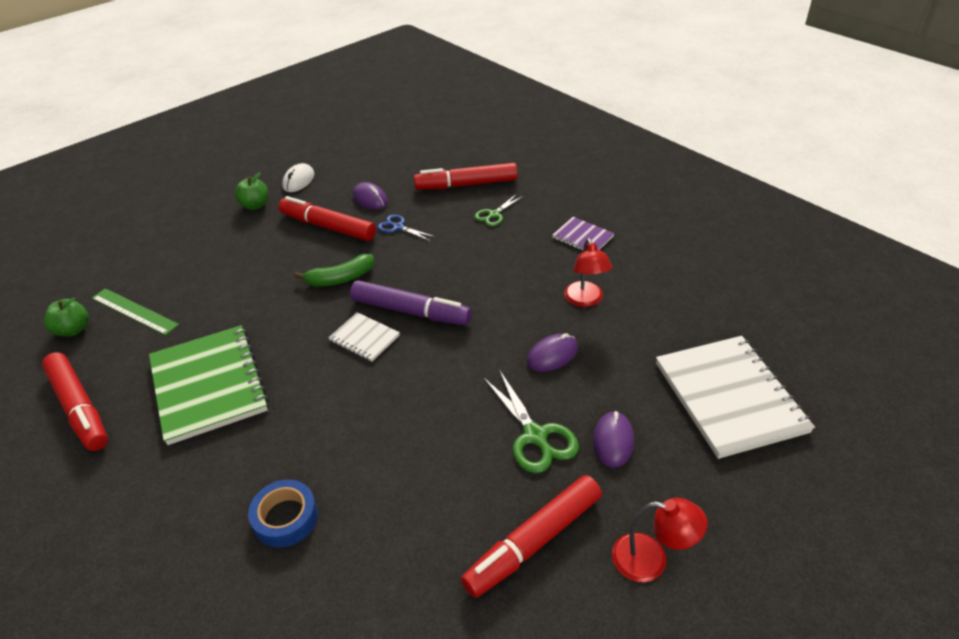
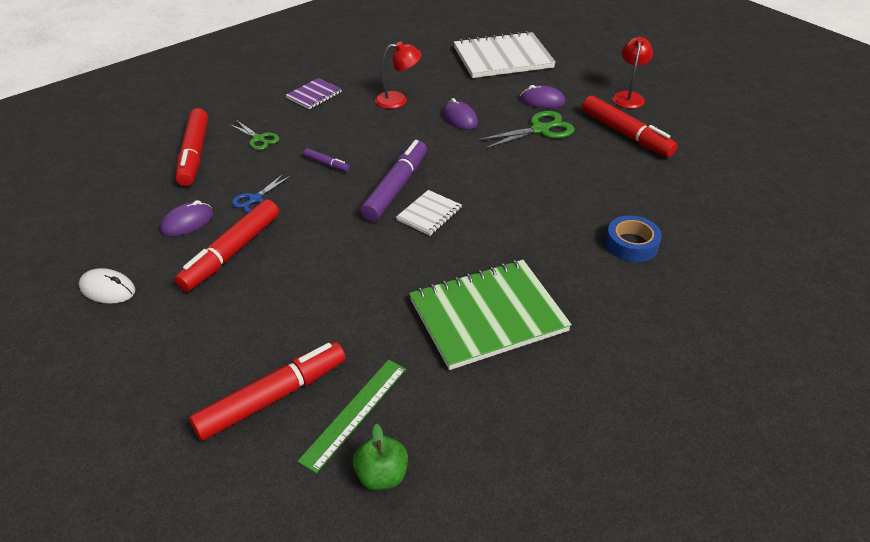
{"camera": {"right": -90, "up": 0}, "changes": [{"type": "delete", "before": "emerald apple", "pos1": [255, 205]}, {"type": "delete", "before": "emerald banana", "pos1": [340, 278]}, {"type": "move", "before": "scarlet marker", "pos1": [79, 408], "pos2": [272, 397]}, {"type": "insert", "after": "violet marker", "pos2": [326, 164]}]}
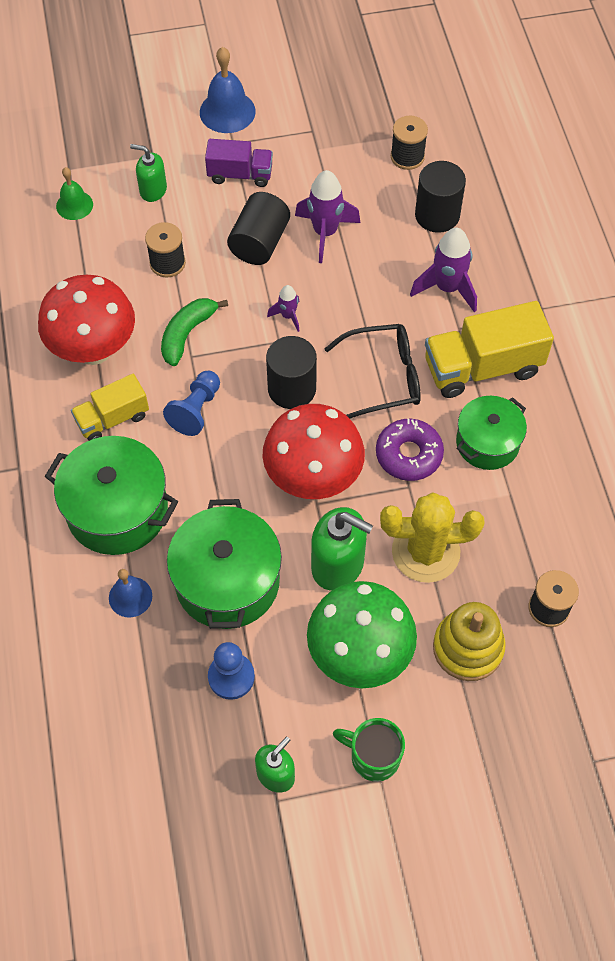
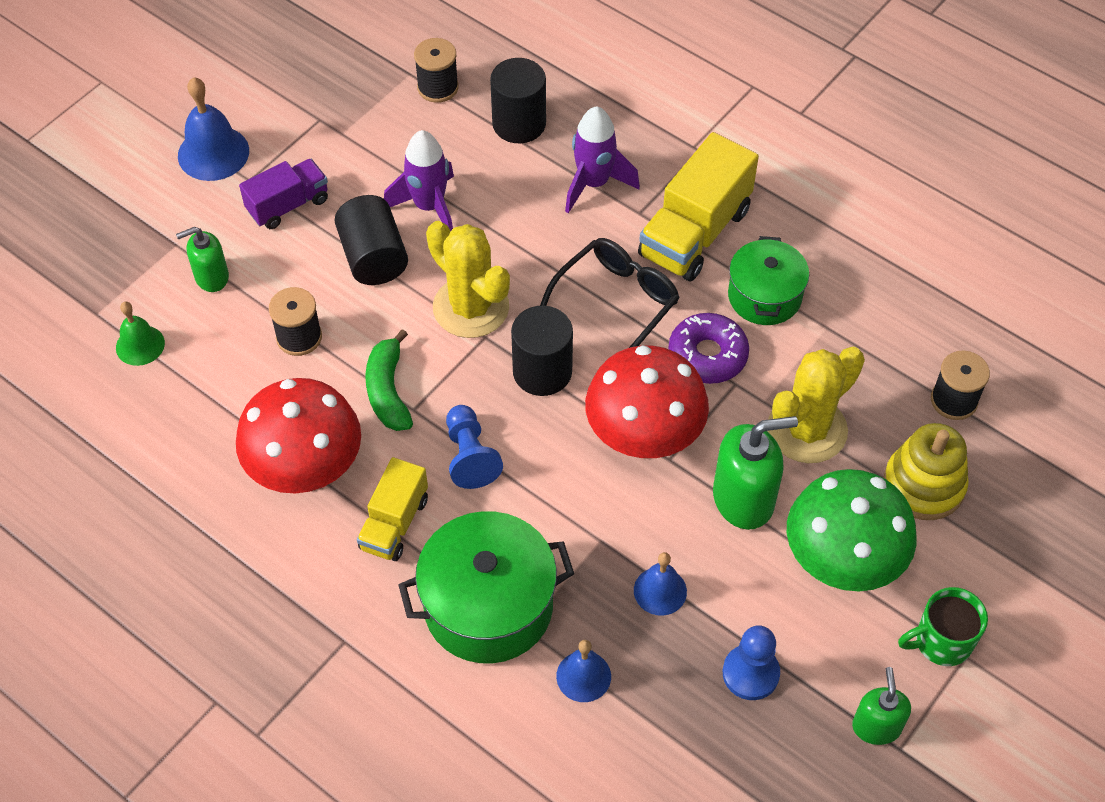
{"camera": {"right": -40, "up": -5}, "changes": [{"type": "replace", "before": "violet spaceship", "after": "bright yellow cactus", "pos1": [288, 316], "pos2": [471, 307]}, {"type": "replace", "before": "emerald pot", "after": "cobalt school bell", "pos1": [227, 581], "pos2": [660, 591]}]}
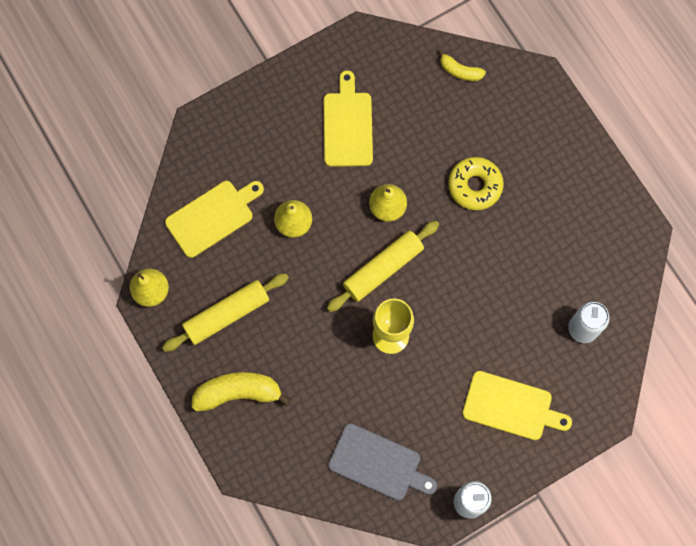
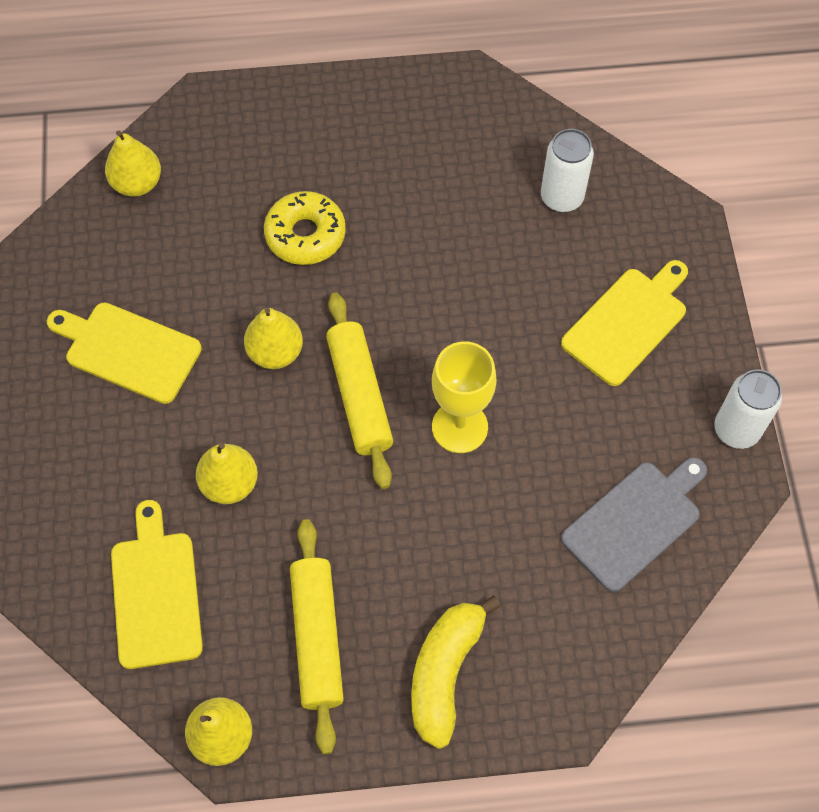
{"camera": {"right": -65, "up": -10}, "changes": [{"type": "replace", "before": "bright yellow banana", "after": "bright yellow toy pear", "pos1": [460, 71], "pos2": [137, 183]}]}
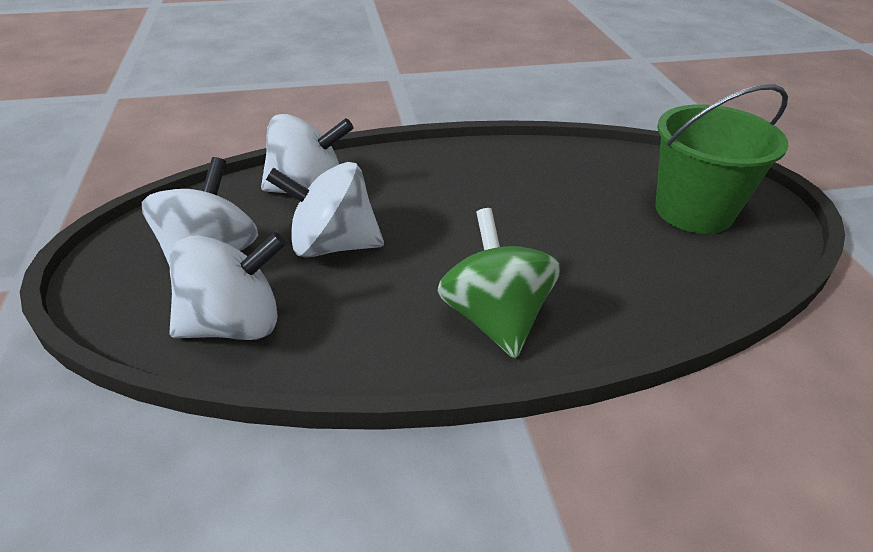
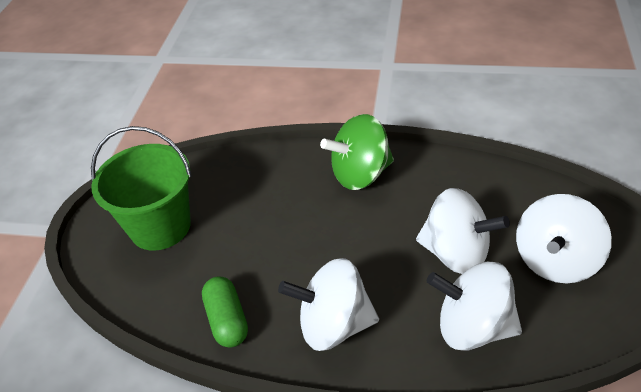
{"camera": {"right": -155, "up": 5}, "changes": [{"type": "rotate", "before": "emerald spinning top", "pos1": [495, 318], "pos2": [360, 174], "turn": 60}, {"type": "move", "before": "snow-white spinning top", "pos1": [235, 324], "pos2": [333, 325]}, {"type": "insert", "after": "emerald pill shape", "pos2": [227, 320]}]}
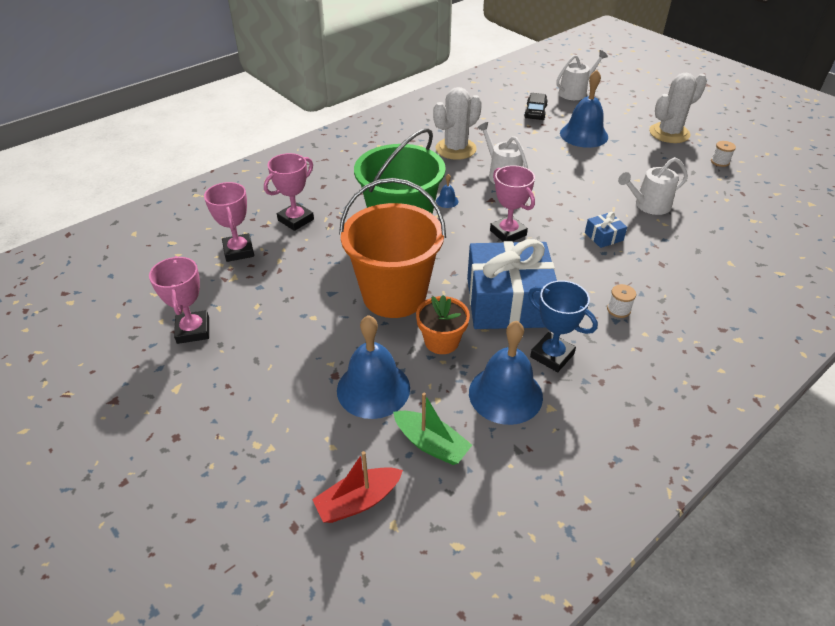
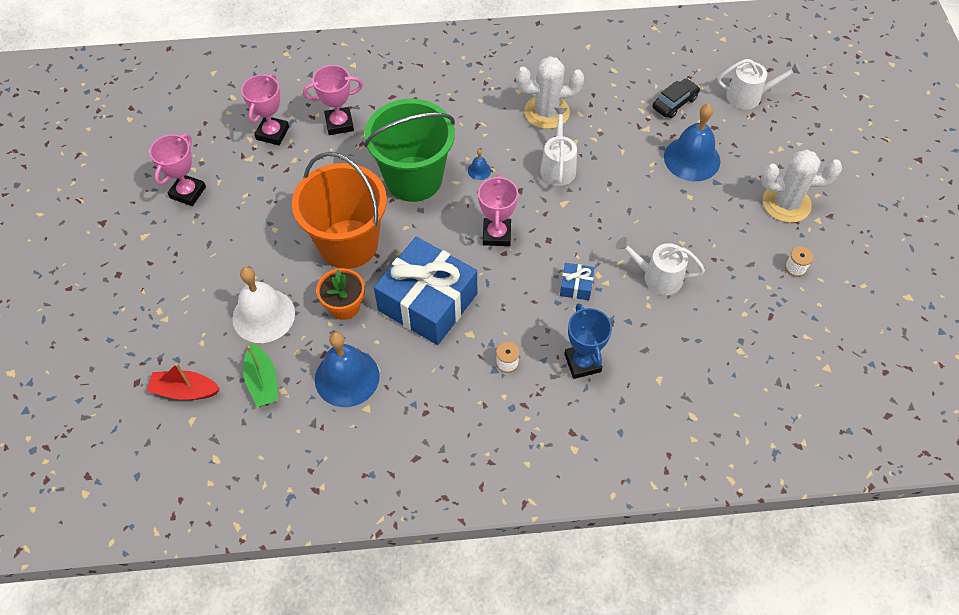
{"camera": {"right": 35, "up": 15}, "changes": [{"type": "move", "before": "cobalt trophy", "pos1": [552, 355], "pos2": [582, 363]}, {"type": "recolor", "before": "cobalt school bell", "after": "snow-white school bell", "pos1": [373, 389], "pos2": [263, 315]}]}
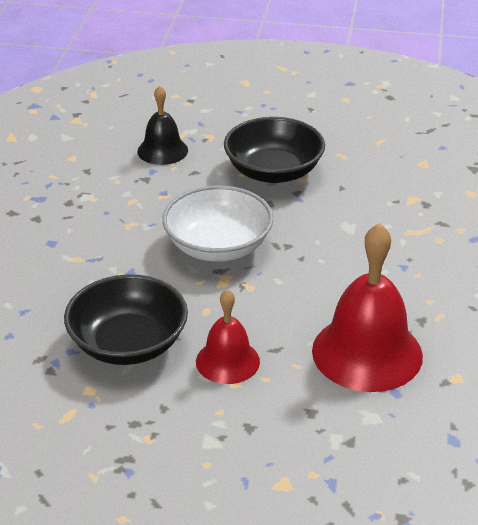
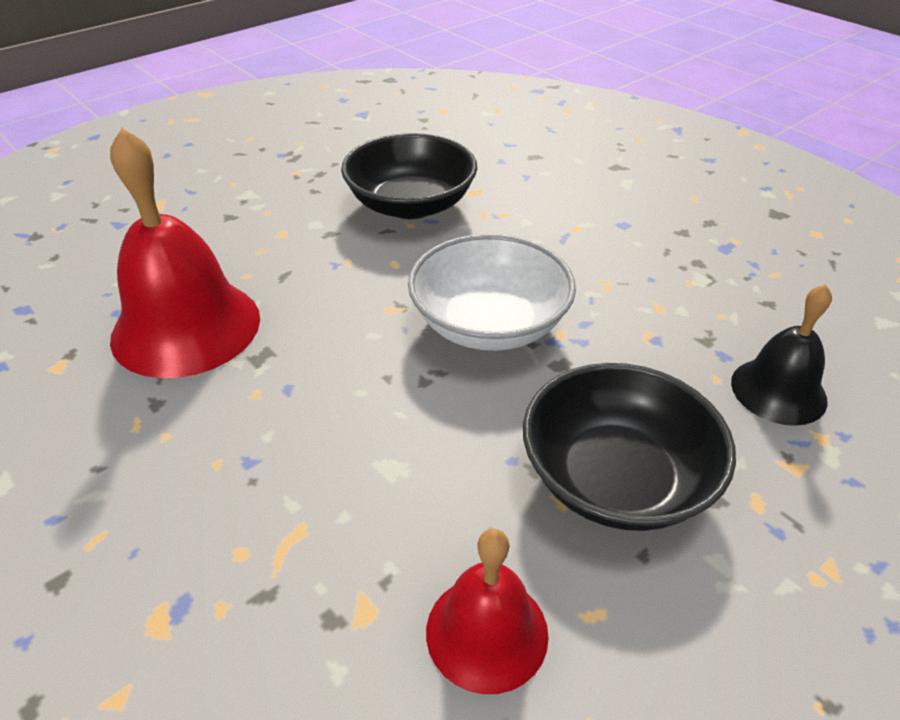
{"camera": {"right": 130, "up": 5}, "changes": [{"type": "move", "before": "scarlet school bell", "pos1": [227, 361], "pos2": [487, 632]}]}
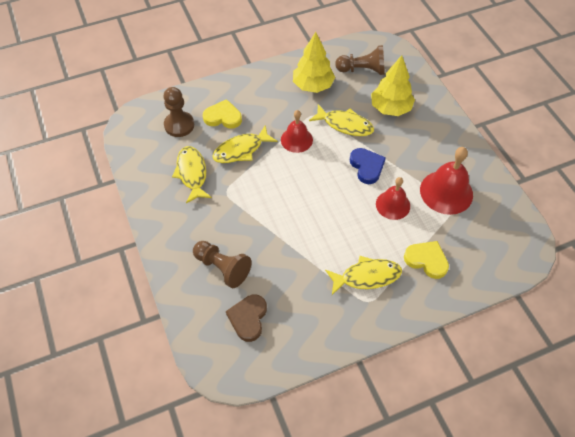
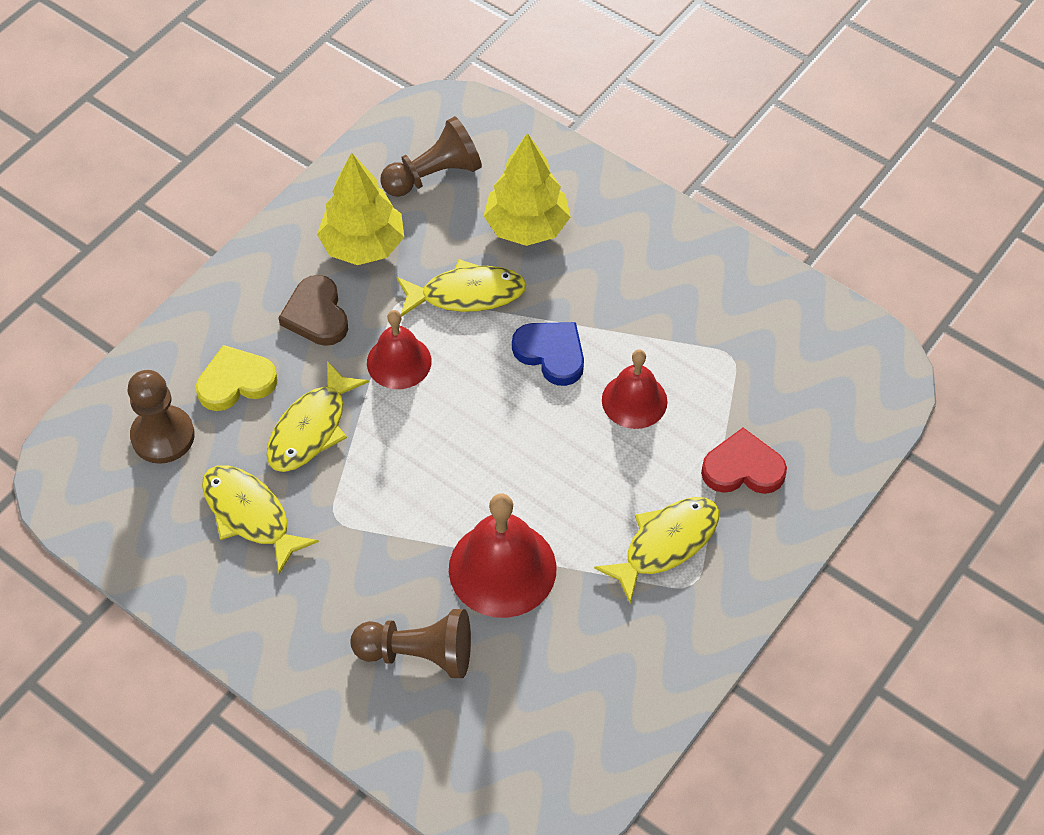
{"camera": {"right": -30, "up": 0}, "changes": [{"type": "move", "before": "scarlet school bell", "pos1": [446, 192], "pos2": [502, 568]}, {"type": "recolor", "before": "bright yellow love heart", "after": "scarlet love heart", "pos1": [426, 260], "pos2": [743, 468]}, {"type": "move", "before": "russet love heart", "pos1": [248, 318], "pos2": [316, 315]}]}
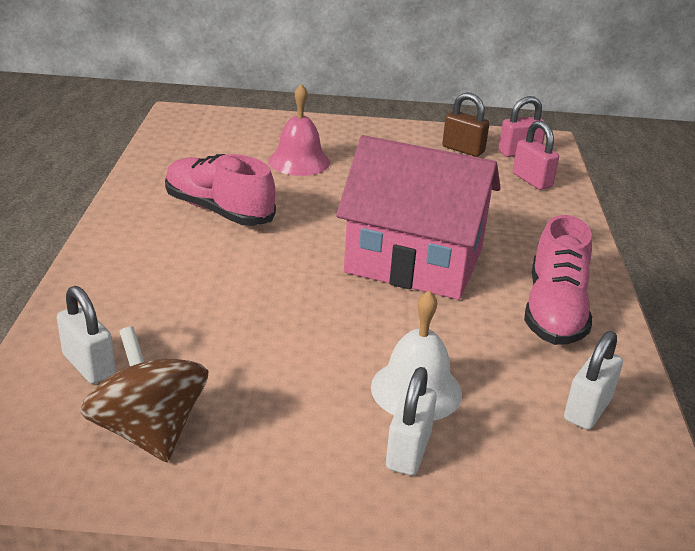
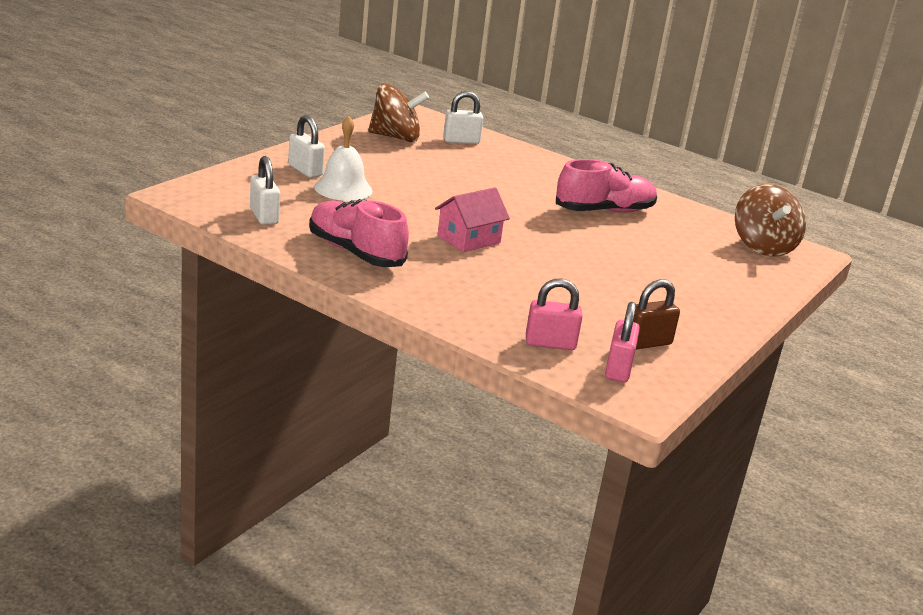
{"camera": {"right": 120, "up": -5}, "changes": [{"type": "delete", "before": "rose-pink school bell", "pos1": [299, 161]}, {"type": "resize", "before": "rose-pink toy house", "pos1": [414, 261], "pos2": [468, 239], "scale": 0.5}, {"type": "insert", "after": "russet spinning top", "pos2": [763, 246]}]}
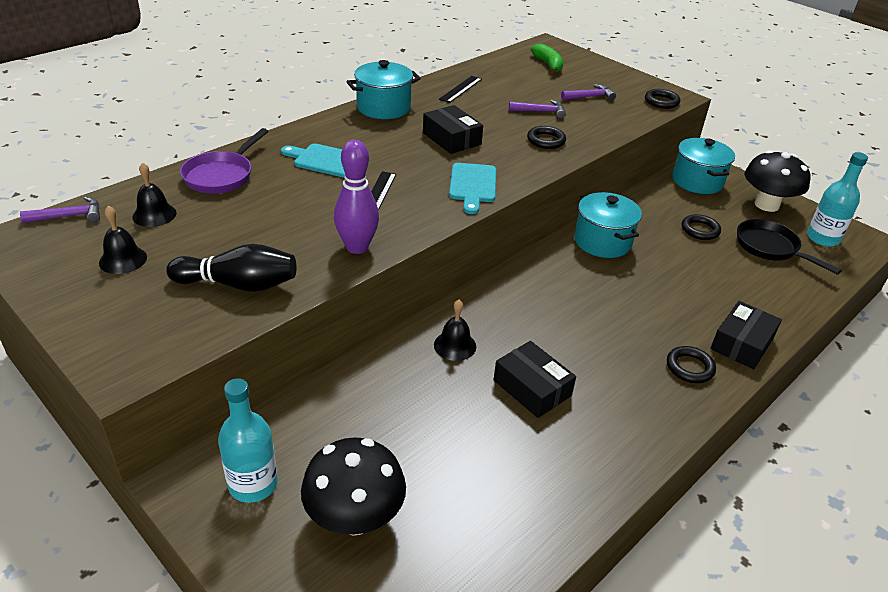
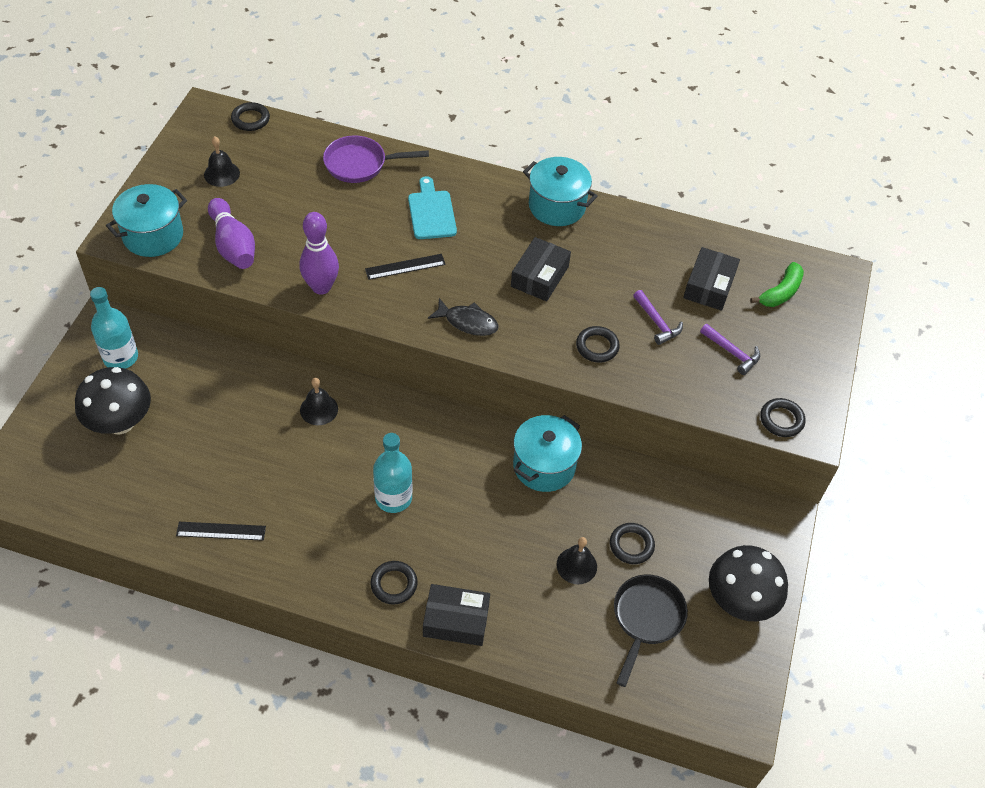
{"camera": {"right": 60, "up": 15}, "changes": [{"type": "move", "before": "black measuring stick", "pos1": [460, 89], "pos2": [221, 531]}, {"type": "move", "before": "teal pot", "pos1": [697, 181], "pos2": [153, 235]}, {"type": "move", "before": "teal drink bottle", "pos1": [822, 238], "pos2": [393, 498]}, {"type": "move", "before": "black school bell", "pos1": [154, 215], "pos2": [576, 565]}, {"type": "replace", "before": "teal cutting board", "after": "black toy fish", "pos1": [473, 185], "pos2": [468, 322]}, {"type": "replace", "before": "violet hammer", "after": "black torus", "pos1": [69, 216], "pos2": [250, 119]}, {"type": "recolor", "before": "black bowling pin", "after": "violet bowling pin", "pos1": [239, 285], "pos2": [233, 245]}, {"type": "move", "before": "black parcel", "pos1": [532, 388], "pos2": [709, 286]}]}
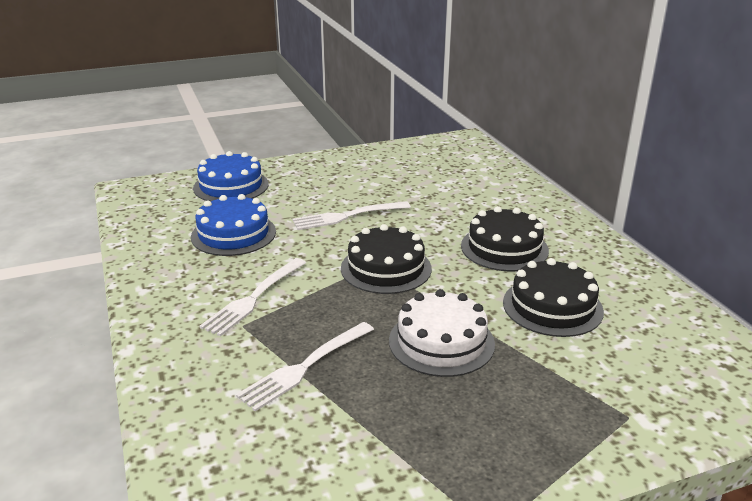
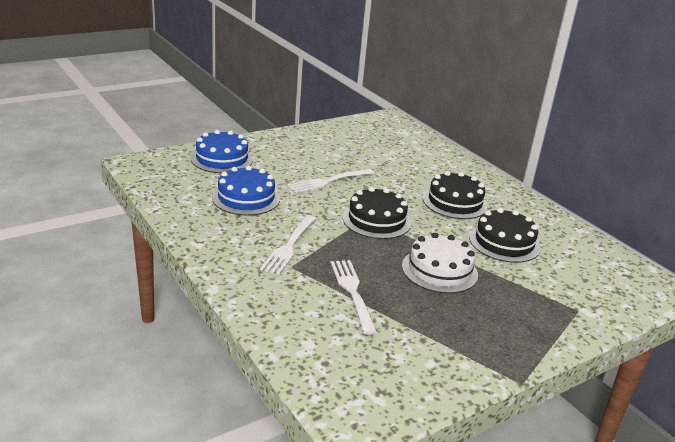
{"camera": {"right": -15, "up": 0}, "changes": [{"type": "rotate", "before": "snow-white fork", "pos1": [305, 367], "pos2": [352, 292], "turn": 135}]}
